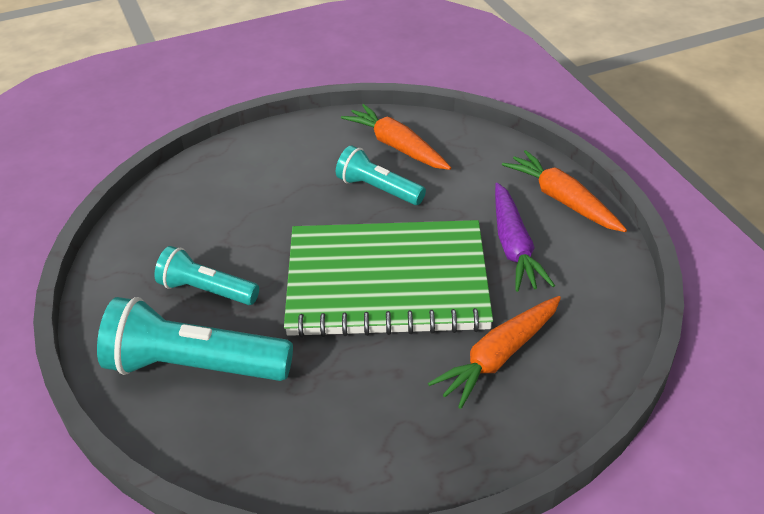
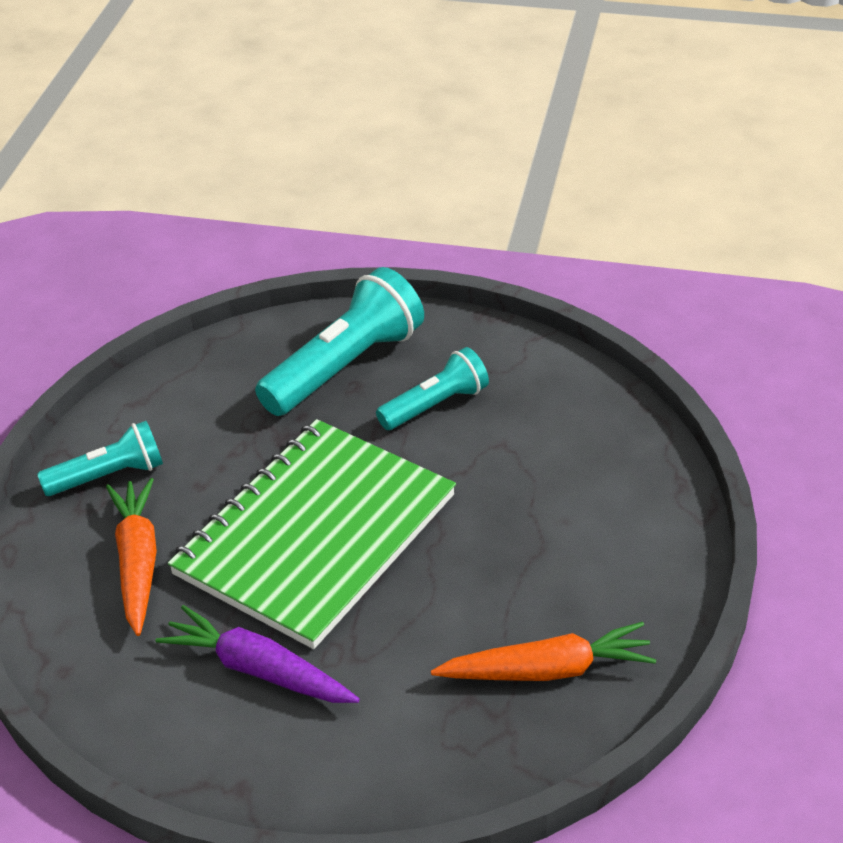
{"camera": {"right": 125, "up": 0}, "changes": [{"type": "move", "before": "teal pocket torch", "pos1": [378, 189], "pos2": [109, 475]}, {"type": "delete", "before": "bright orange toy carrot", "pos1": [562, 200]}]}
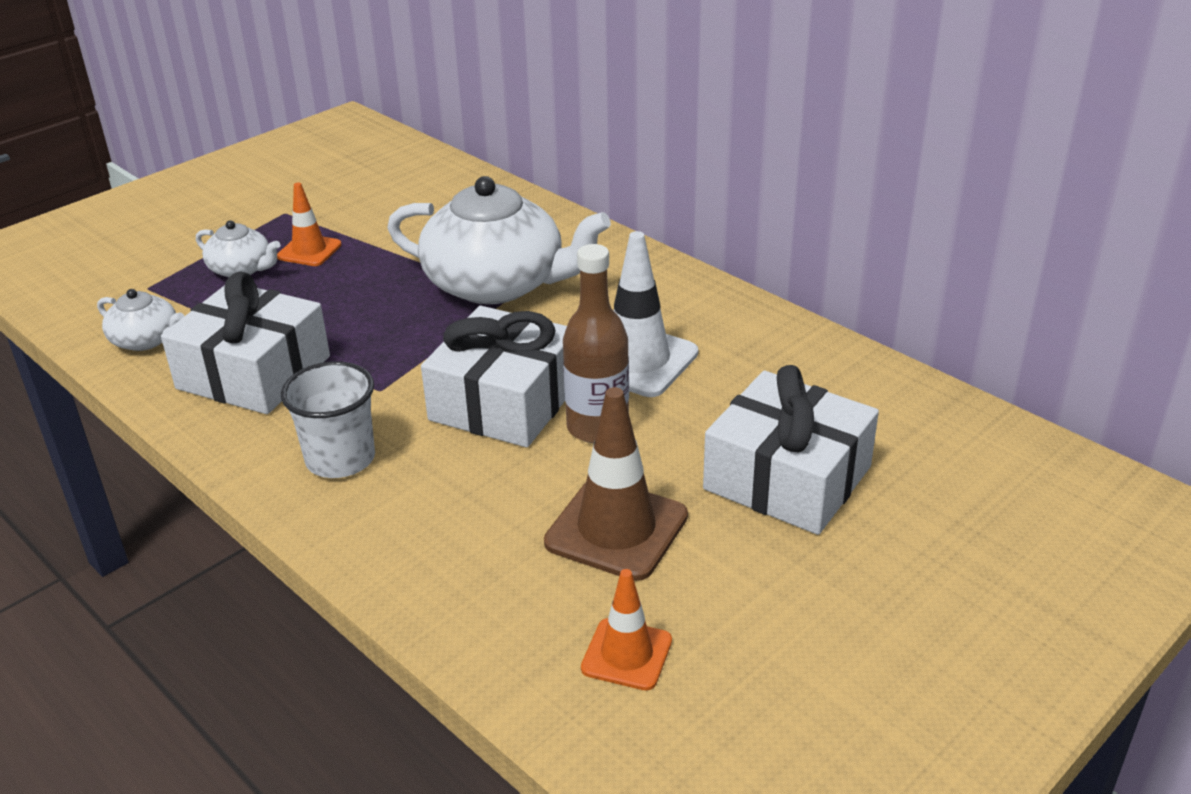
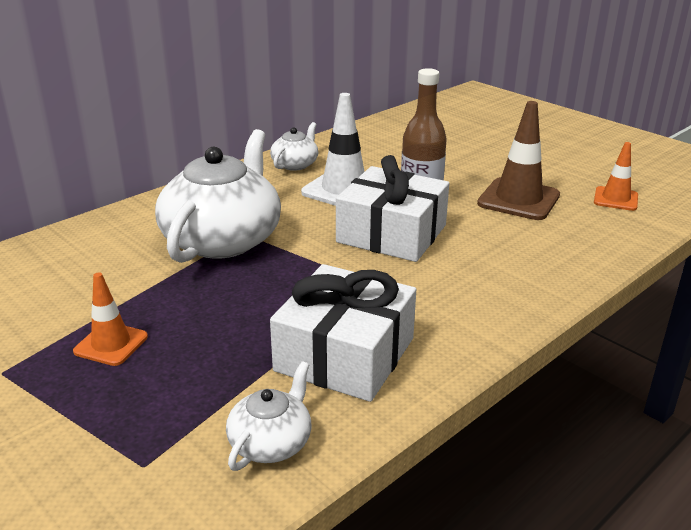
{"camera": {"right": -90, "up": -5}, "changes": [{"type": "move", "before": "snow-white tea pot", "pos1": [241, 269], "pos2": [295, 164]}, {"type": "delete", "before": "snow-white beaker", "pos1": [340, 459]}, {"type": "delete", "before": "snow-white wrapped gift", "pos1": [787, 478]}]}
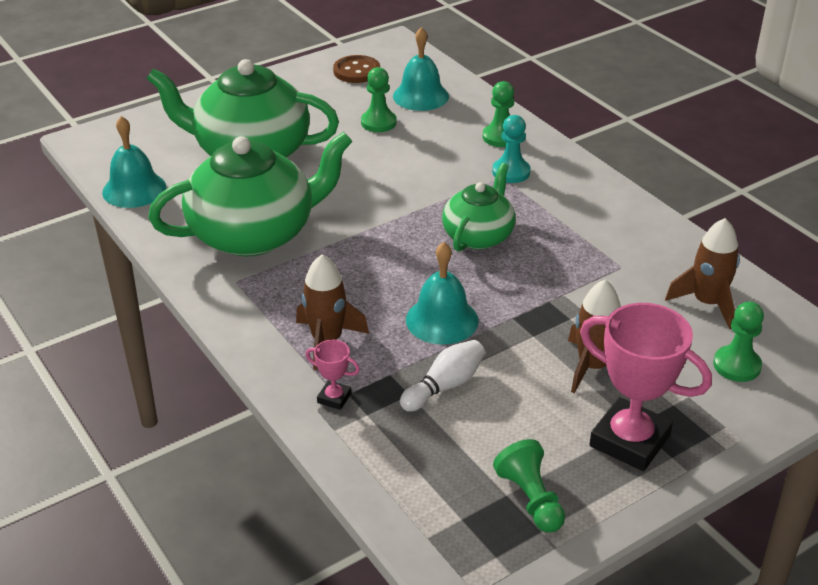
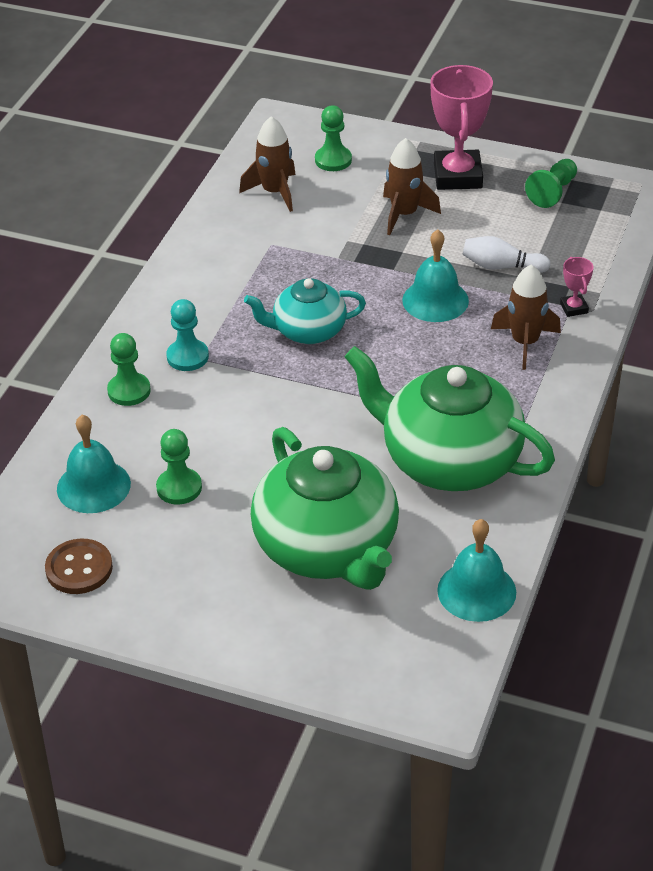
{"camera": {"right": -125, "up": 5}, "changes": [{"type": "recolor", "before": "emerald tea pot", "after": "teal tea pot", "pos1": [478, 236], "pos2": [308, 331]}]}
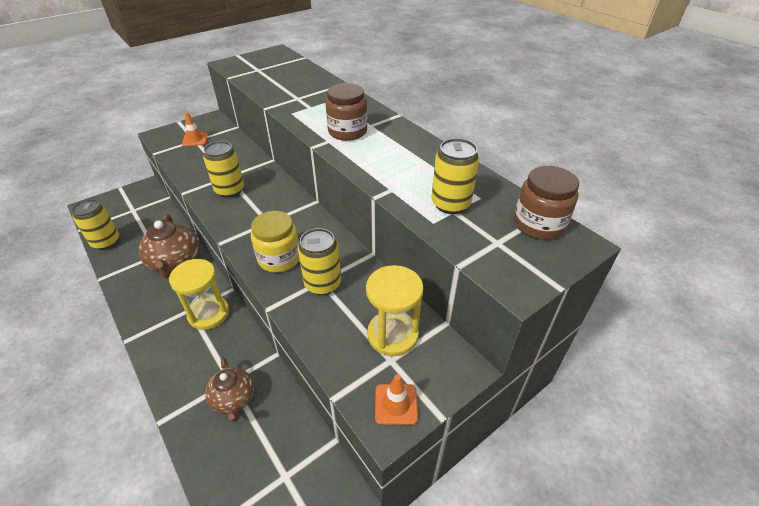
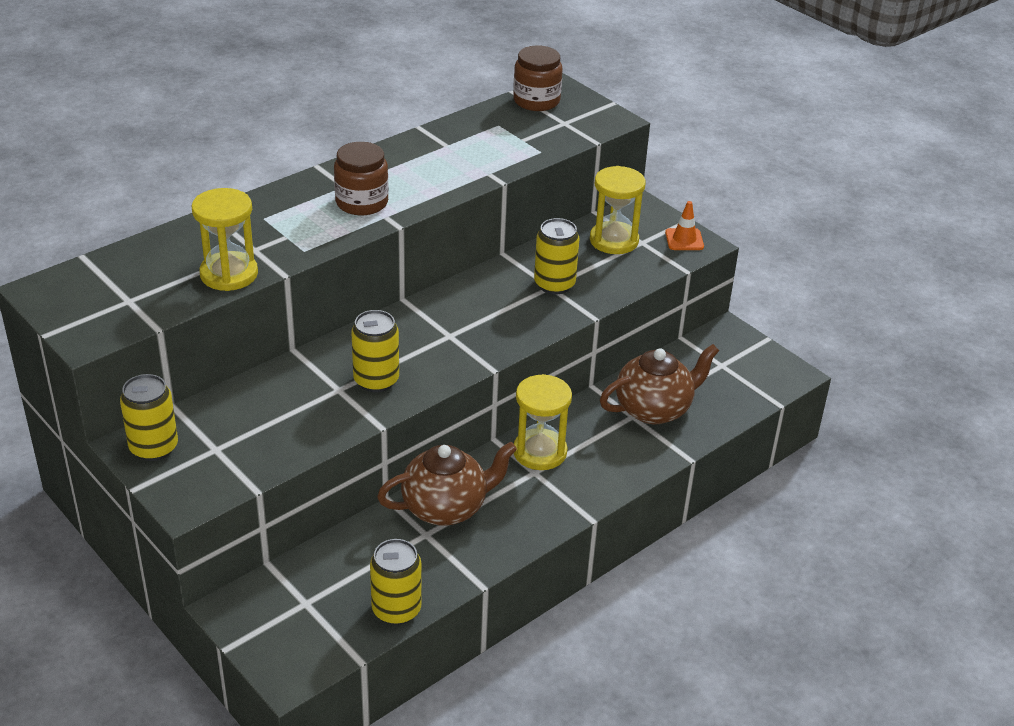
{"camera": {"right": -95, "up": -5}, "changes": [{"type": "delete", "before": "bright orange safety cone", "pos1": [195, 139]}, {"type": "move", "before": "bright yellow can", "pos1": [450, 204], "pos2": [154, 448]}, {"type": "delete", "before": "bright yellow jar", "pos1": [279, 258]}, {"type": "resize", "before": "russet tea pot", "pos1": [234, 400], "pos2": [654, 409], "scale": 1.54}, {"type": "insert", "after": "bright yellow sandglass", "pos2": [229, 274]}]}
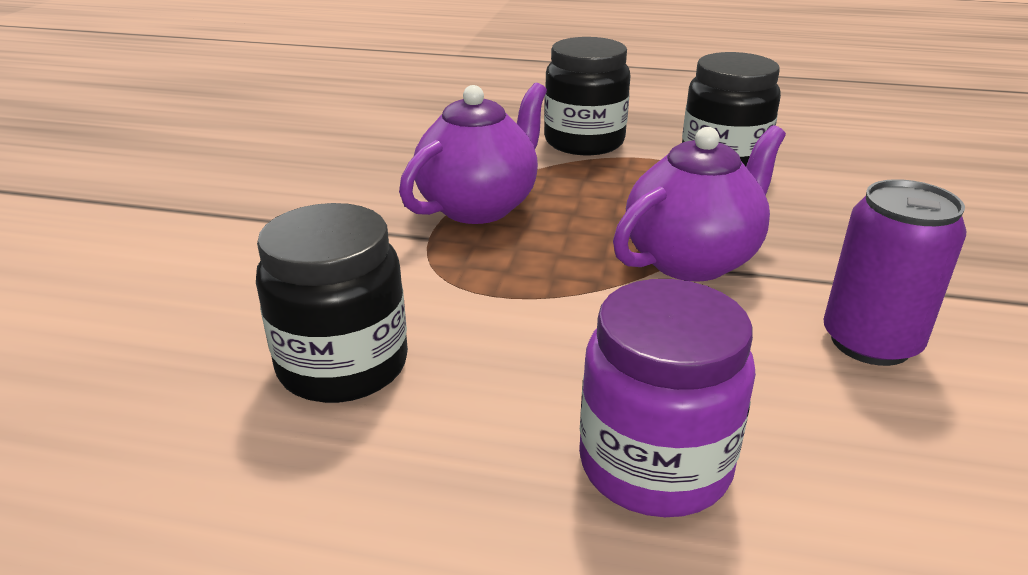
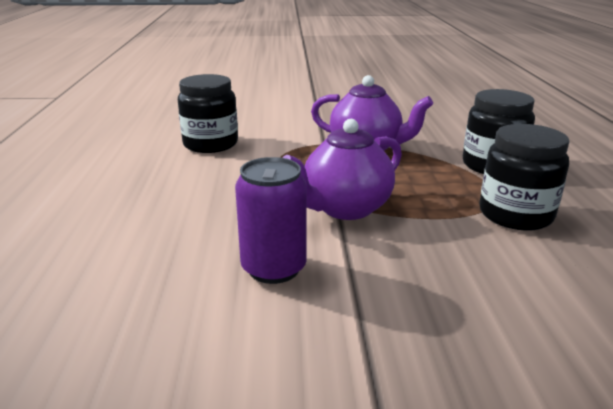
{"camera": {"right": 75, "up": -5}, "changes": [{"type": "rotate", "before": "violet tea pot", "pos1": [692, 260], "pos2": [345, 208], "turn": 105}, {"type": "delete", "before": "violet jar", "pos1": [654, 464]}]}
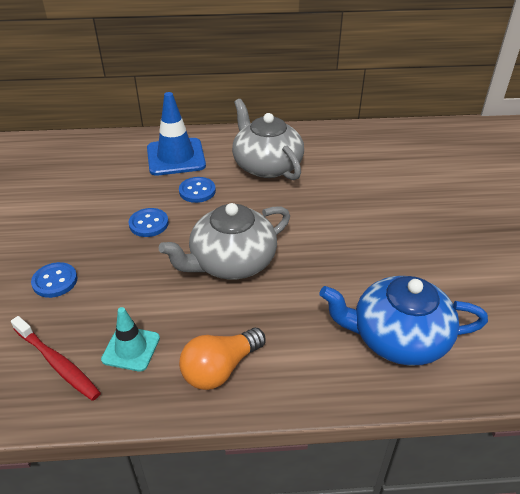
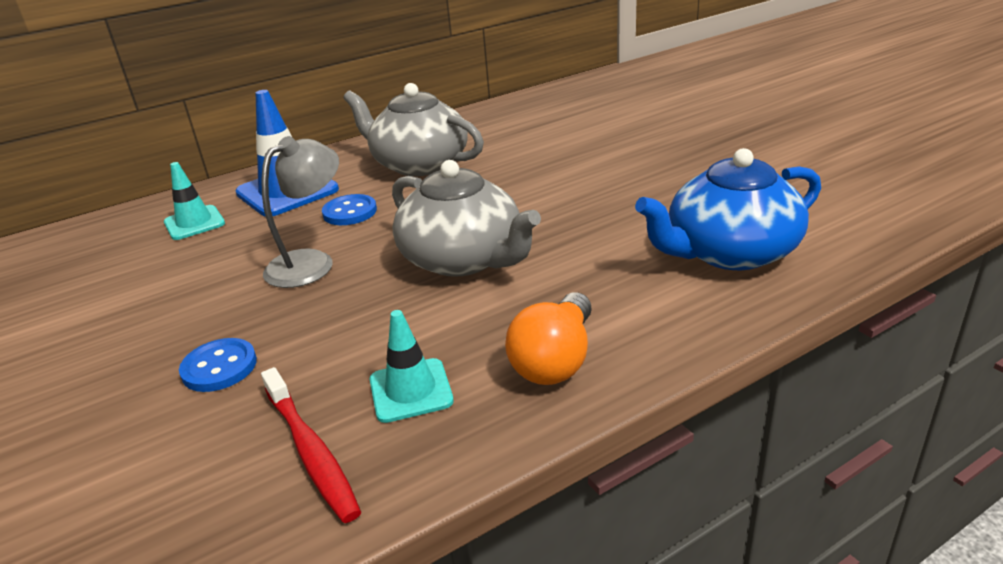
{"camera": {"right": -25, "up": -10}, "changes": [{"type": "rotate", "before": "grey tea pot", "pos1": [231, 262], "pos2": [464, 259], "turn": -75}, {"type": "replace", "before": "cobalt shirt button", "after": "grey reading lamp", "pos1": [149, 224], "pos2": [311, 262]}, {"type": "rotate", "before": "scarlet tooth brush", "pos1": [57, 363], "pos2": [311, 451], "turn": 45}, {"type": "insert", "after": "teal safety cone", "pos2": [194, 223]}]}
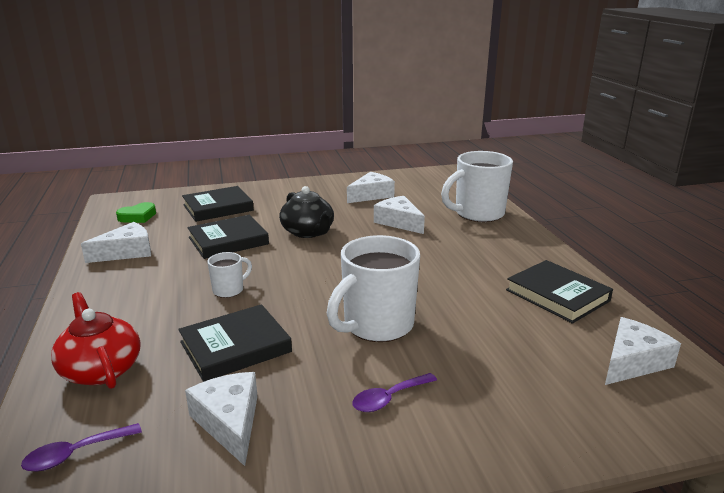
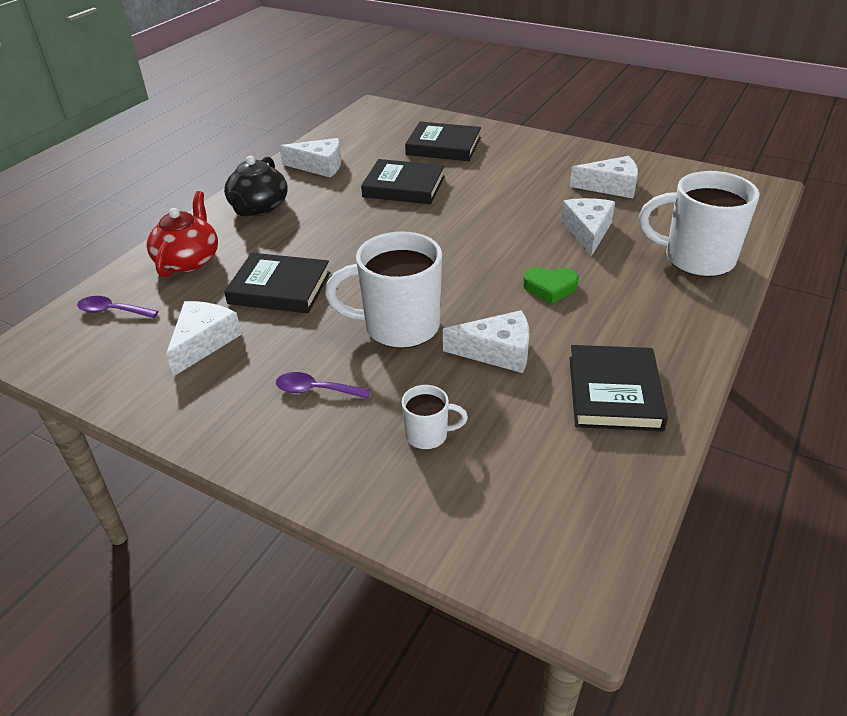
{"camera": {"right": 45, "up": 15}, "changes": [{"type": "move", "before": "black tea pot", "pos1": [308, 232], "pos2": [259, 207]}, {"type": "move", "before": "emerald love heart", "pos1": [138, 217], "pos2": [550, 288]}, {"type": "move", "before": "snow-white mug", "pos1": [229, 290], "pos2": [428, 435]}, {"type": "move", "before": "snow-white cheese", "pos1": [632, 362], "pos2": [497, 351]}]}
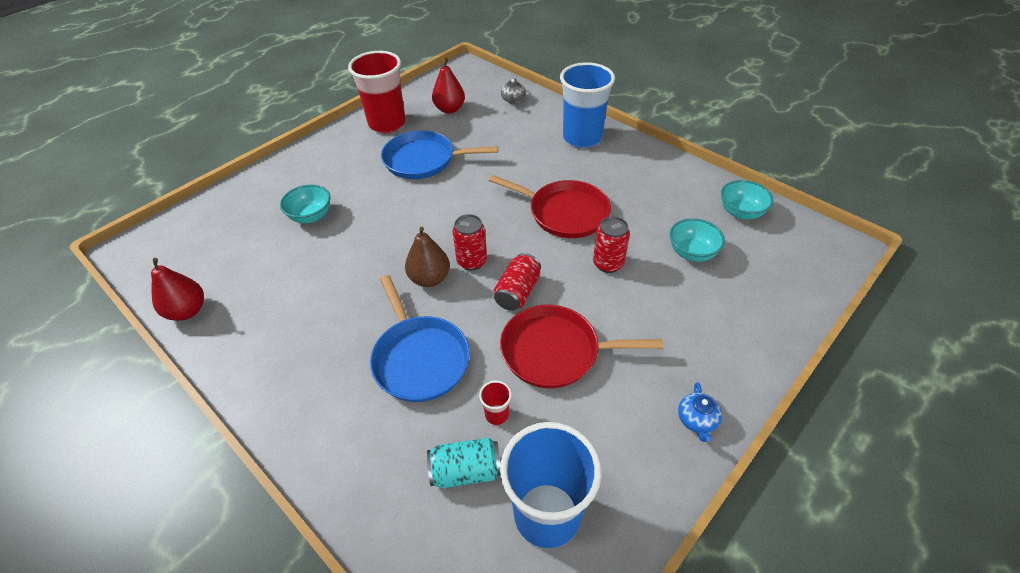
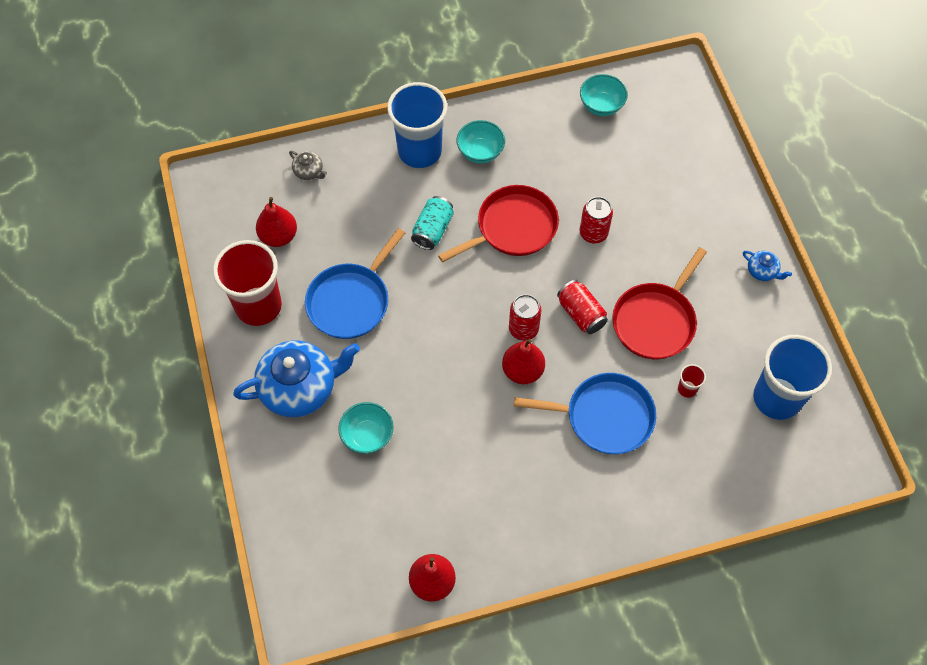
{"camera": {"right": -60, "up": 15}, "changes": [{"type": "move", "before": "teal deep dish", "pos1": [692, 253], "pos2": [480, 152]}, {"type": "recolor", "before": "russet toy pear", "after": "scarlet toy pear", "pos1": [429, 279], "pos2": [522, 371]}, {"type": "move", "before": "teal can", "pos1": [466, 471], "pos2": [432, 230]}, {"type": "insert", "after": "cobalt tea pot", "pos2": [300, 388]}]}
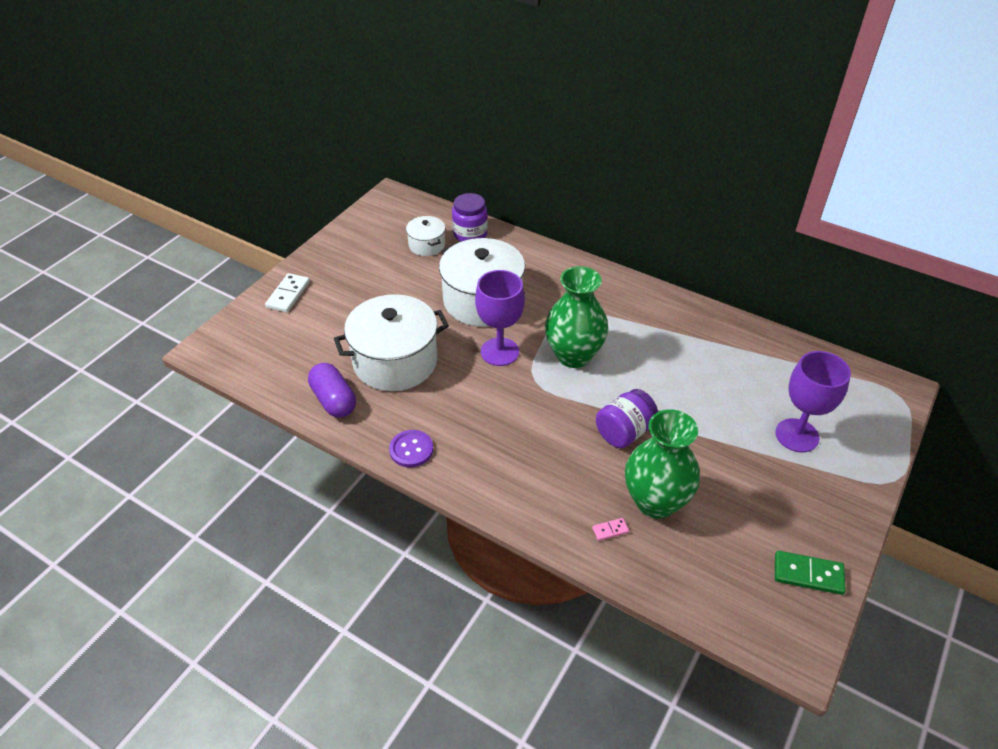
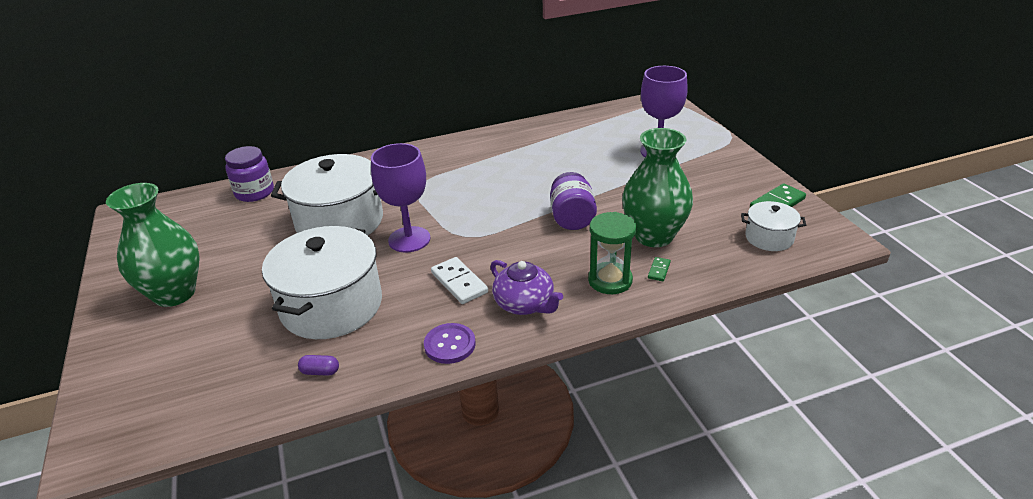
{"camera": {"right": -50, "up": -10}, "changes": [{"type": "move", "before": "snow-white pot", "pos1": [427, 245], "pos2": [769, 238]}, {"type": "move", "before": "emerald flower vase", "pos1": [573, 355], "pos2": [174, 293]}, {"type": "move", "before": "snow-white domino", "pos1": [288, 295], "pos2": [459, 282]}, {"type": "resize", "before": "violet pill shape", "pos1": [334, 400], "pos2": [320, 371], "scale": 0.47}, {"type": "recolor", "before": "rose-pink domino", "after": "emerald domino", "pos1": [610, 530], "pos2": [659, 270]}, {"type": "insert", "after": "emerald sandglass", "pos2": [610, 280]}, {"type": "insert", "after": "violet tea pot", "pos2": [525, 304]}]}
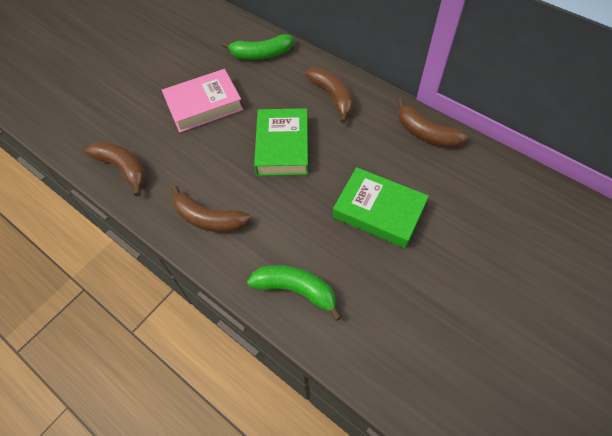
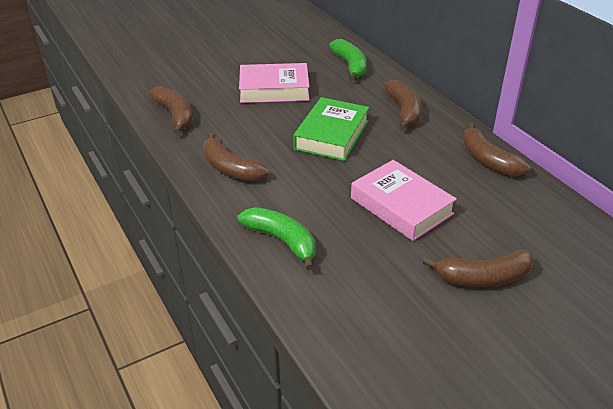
{"camera": {"right": 20, "up": -20}, "changes": [{"type": "rotate", "before": "emerald banana", "pos1": [261, 54], "pos2": [350, 66], "turn": -120}, {"type": "recolor", "before": "emerald book", "after": "rose-pink book", "pos1": [379, 211], "pos2": [401, 206]}, {"type": "insert", "after": "russet banana", "pos2": [483, 278]}]}
